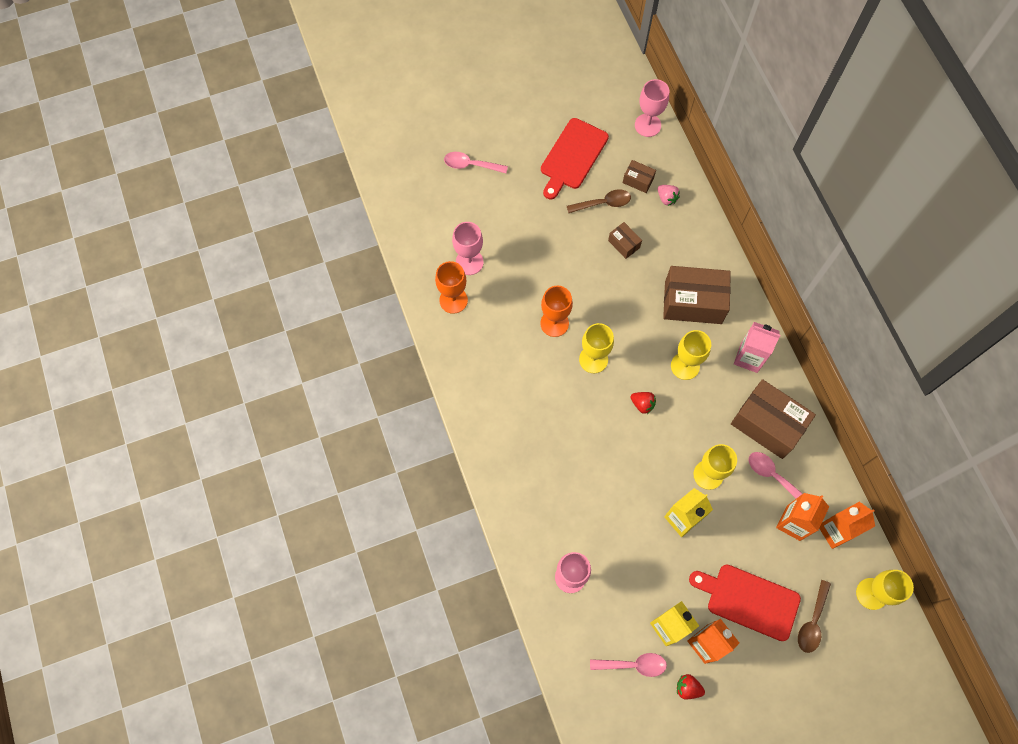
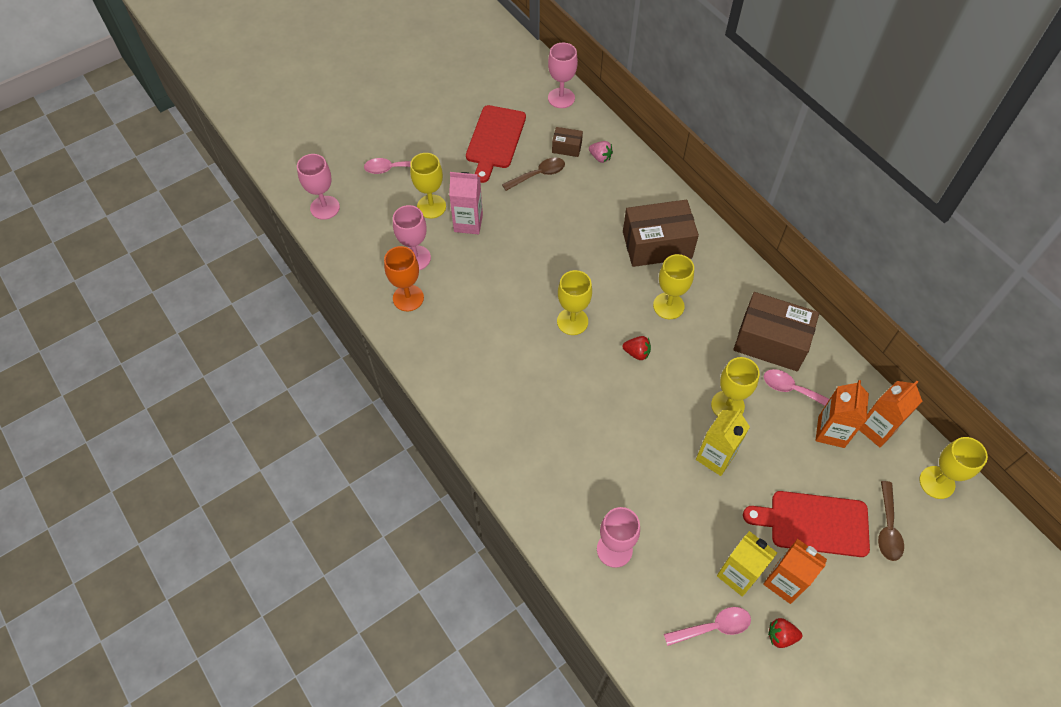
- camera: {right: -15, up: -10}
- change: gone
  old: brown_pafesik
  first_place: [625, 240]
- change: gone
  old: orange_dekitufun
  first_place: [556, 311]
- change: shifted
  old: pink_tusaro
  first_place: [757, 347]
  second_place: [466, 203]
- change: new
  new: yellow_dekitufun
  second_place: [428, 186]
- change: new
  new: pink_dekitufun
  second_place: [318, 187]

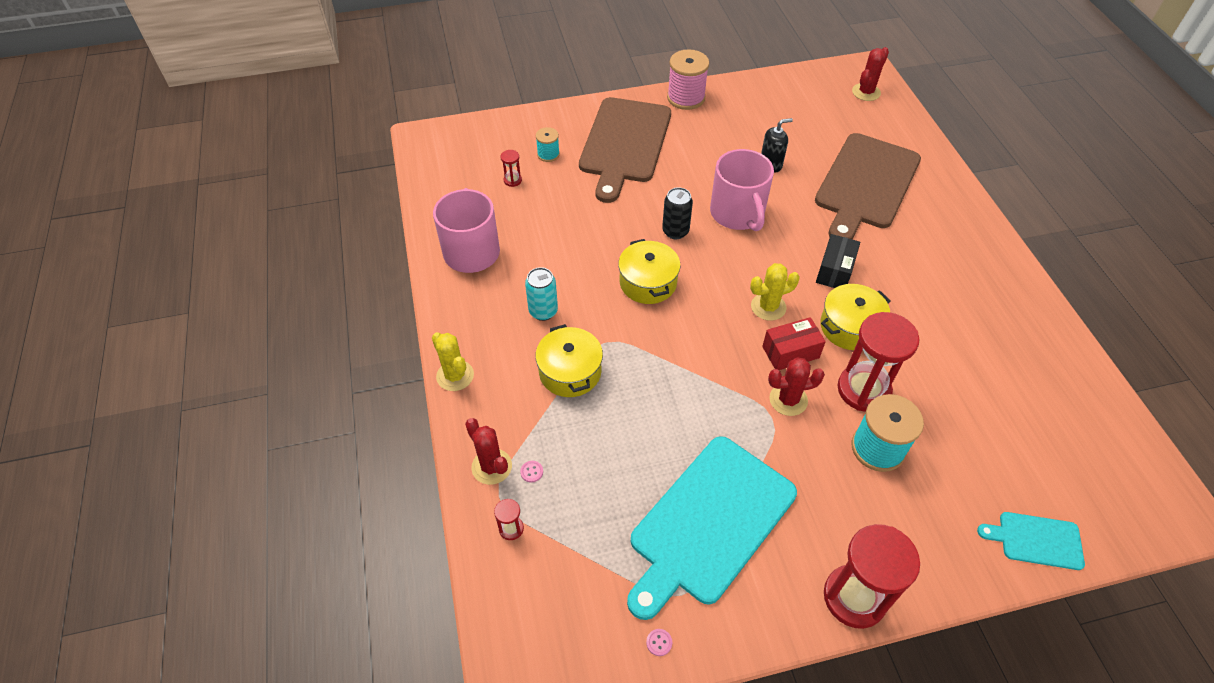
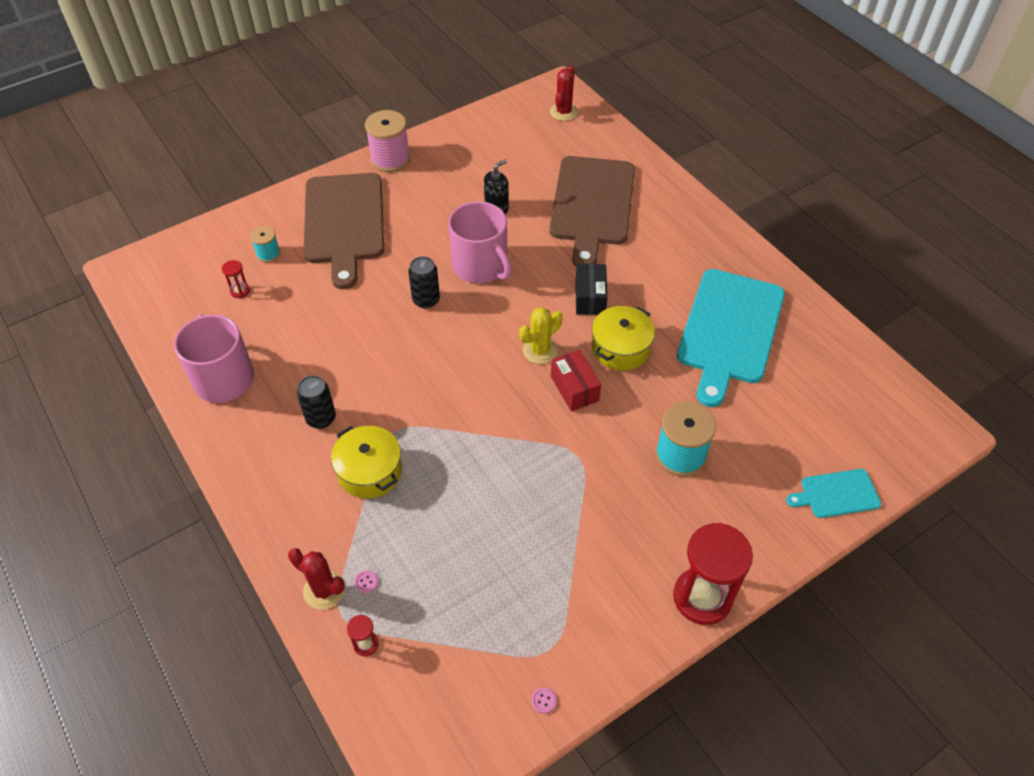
- camera: {right: -20, up: 0}
- change: gone
  old: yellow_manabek
  first_place: [649, 271]
- change: repainted
  old: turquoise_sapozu
  new: black_sapozu
  first_place: [541, 294]
  second_place: [316, 402]
- change: gone
  old: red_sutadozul
  first_place: [878, 362]
- change: rotated
  old: red_pafesik
  first_place: [794, 343]
  second_place: [576, 380]
  degrees: -75
- change: gone
  old: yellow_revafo
  first_place: [453, 361]
- change: gone
  old: red_revafo
  first_place: [796, 386]
- change: shifted
  old: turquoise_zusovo
  first_place: [712, 528]
  second_place: [731, 338]

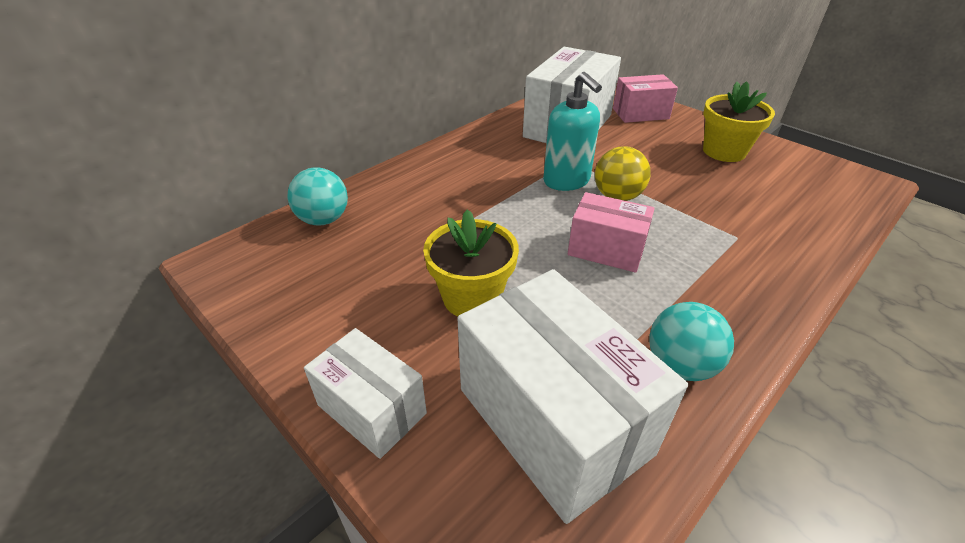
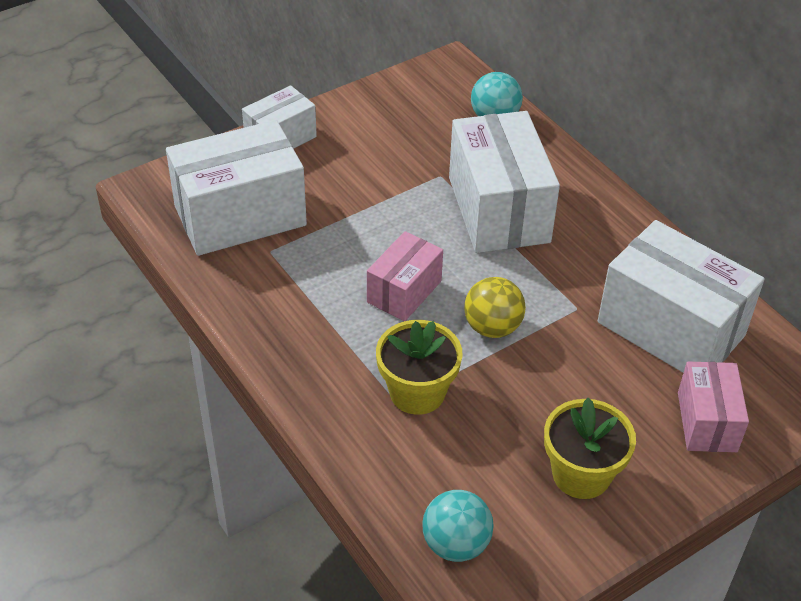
- camera: {right: 100, up: 5}
- change: gone
  old: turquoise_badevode
  first_place: [572, 131]
- change: shifted
  old: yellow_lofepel
  first_place: [471, 262]
  second_place: [419, 367]
- change: shifted
  old: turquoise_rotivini
  first_place: [691, 341]
  second_place: [458, 526]
- change: new
  new: white_pafesik
  second_place: [504, 182]

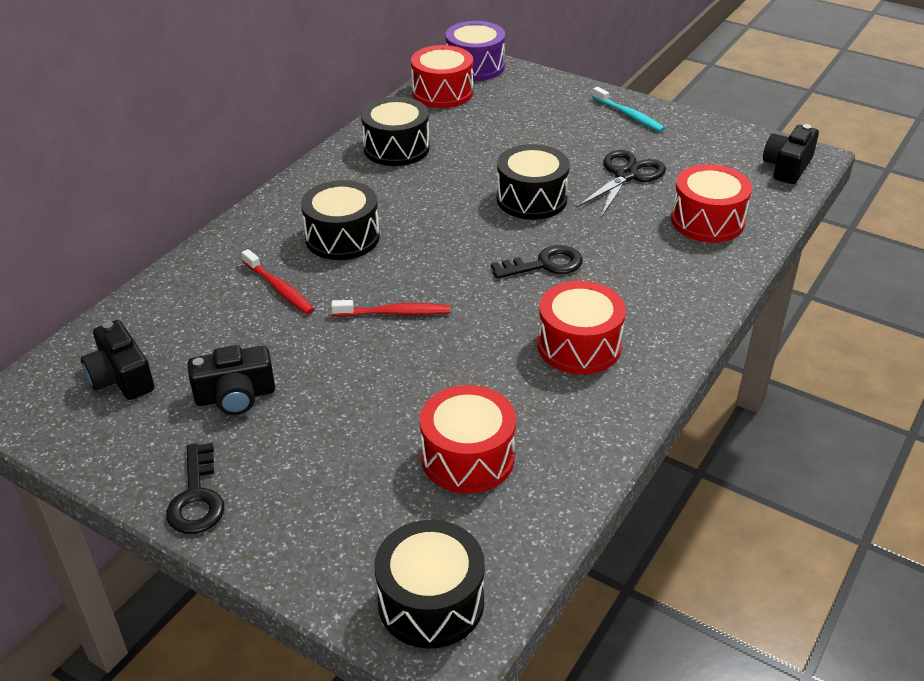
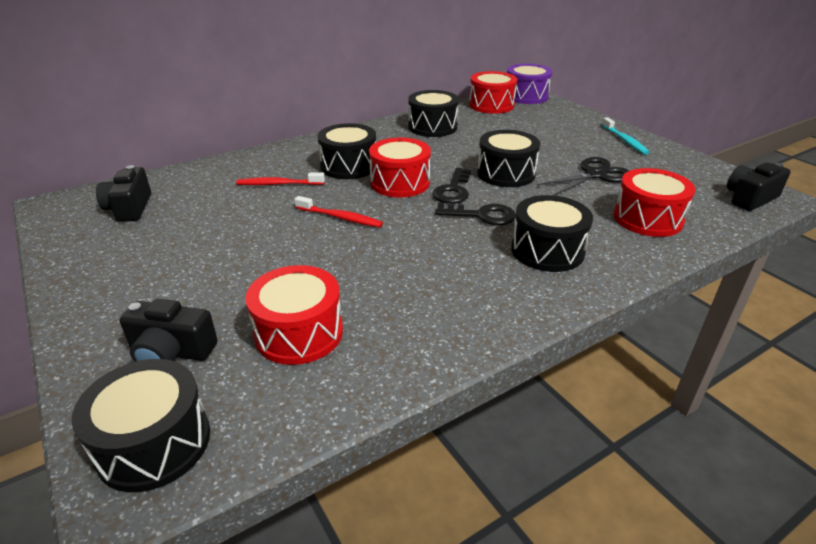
- camera: {right: 25, up: -5}
- change: rotated
  old: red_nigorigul
  first_place: [277, 281]
  second_place: [280, 179]
  degrees: 105
- change: shifted
  old: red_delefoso
  first_place: [581, 327]
  second_place: [400, 167]
- change: shifted
  old: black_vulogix
  first_place: [231, 380]
  second_place: [168, 330]
- change: shifted
  old: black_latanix
  first_place: [195, 488]
  second_place: [451, 186]
- change: new
  new: black_delefoso
  second_place: [552, 233]

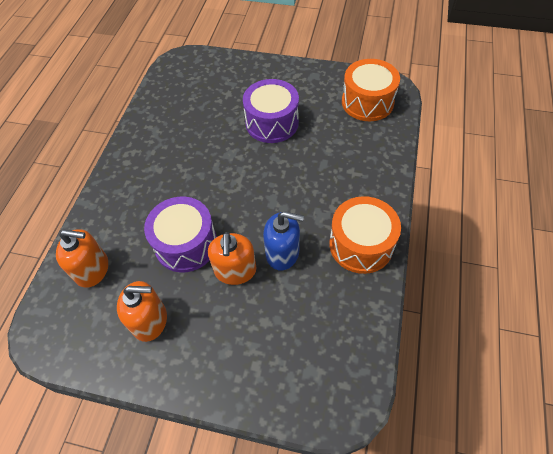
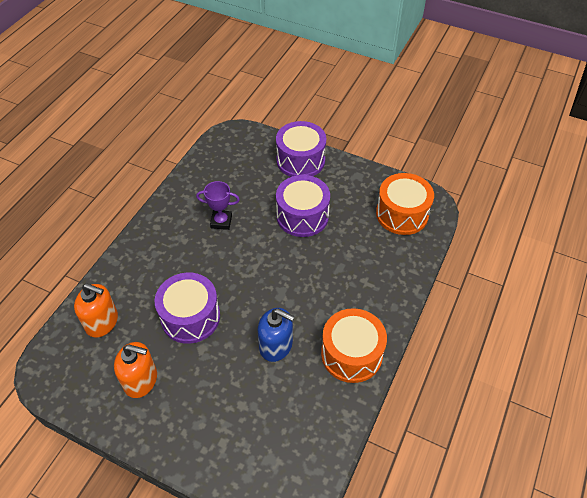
- camera: {right: 10, up: -5}
- change: gone
  old: orange_badevode
  first_place: [232, 258]
- change: new
  new: purple_delefoso
  second_place: [301, 149]
- change: new
  new: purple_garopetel
  second_place: [218, 205]

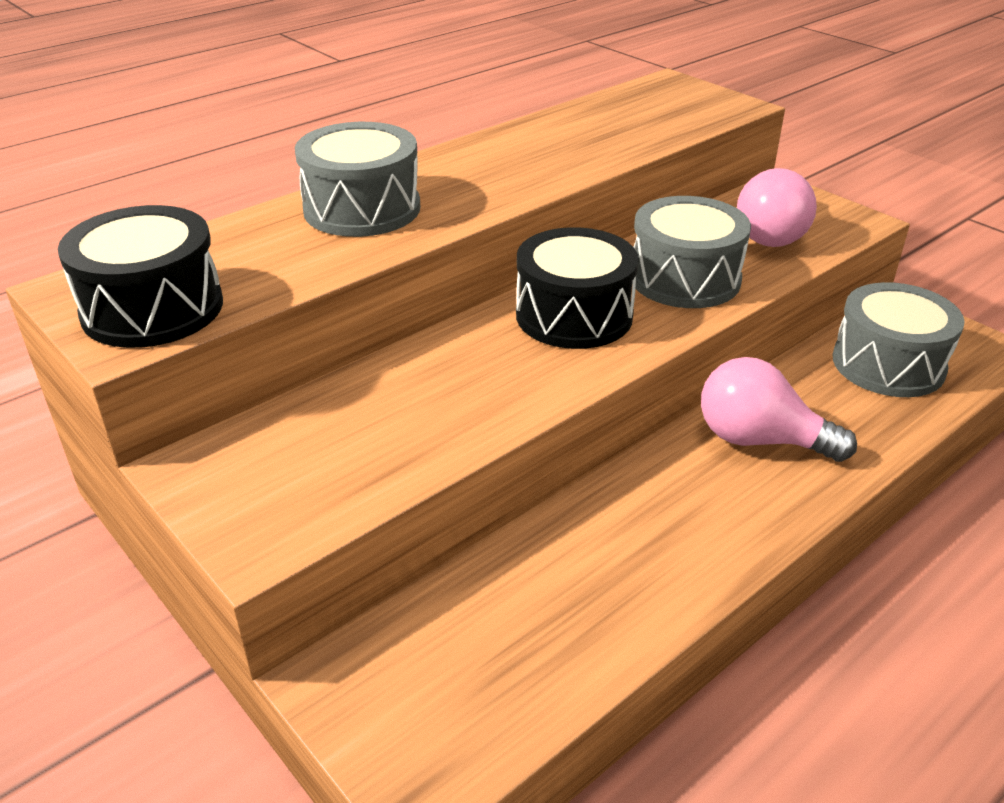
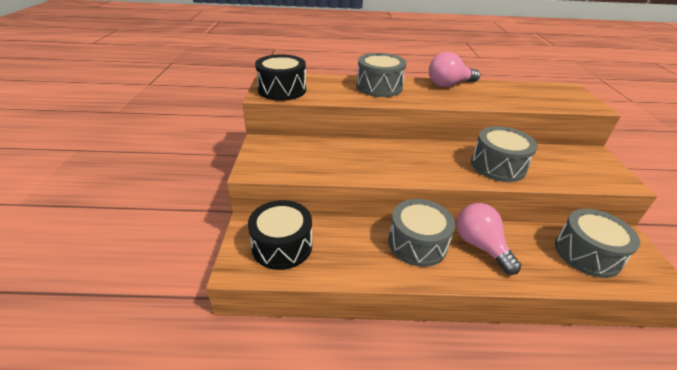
- camera: {right: 40, up: 0}
- change: shifted
  old: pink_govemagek
  first_place: [777, 207]
  second_place: [454, 69]
- change: shifted
  old: black_delefoso
  first_place: [577, 288]
  second_place: [280, 235]
- change: new
  new: grey_delefoso
  second_place: [421, 233]

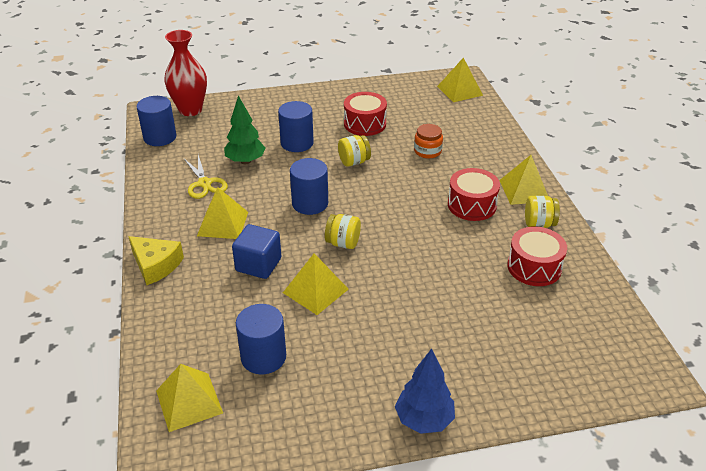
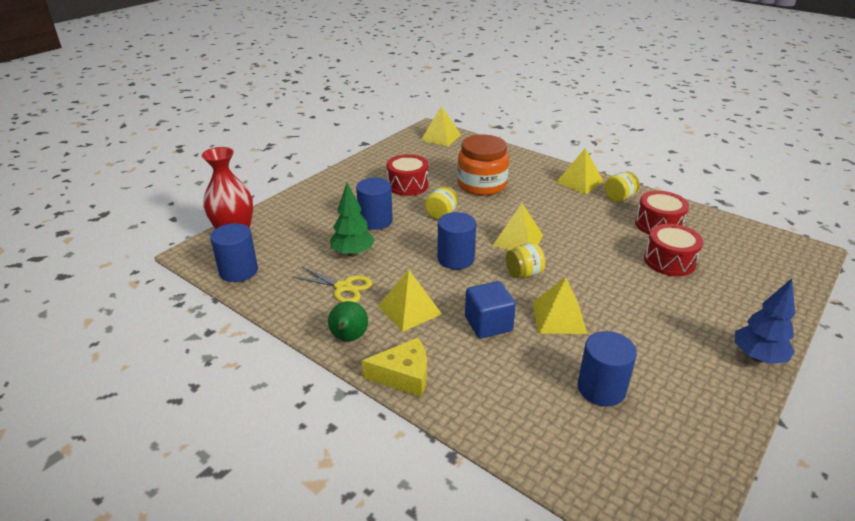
- camera: {right: -40, up: -5}
- change: scaled
  old: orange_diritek
  first_place: [428, 141]
  second_place: [483, 165]
  factor: 1.93
- change: shifted
  old: red_delefoso
  first_place: [474, 194]
  second_place: [673, 250]
- change: shifted
  old: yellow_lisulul
  first_place: [189, 398]
  second_place: [518, 227]
- change: new
  new: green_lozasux
  second_place: [348, 321]

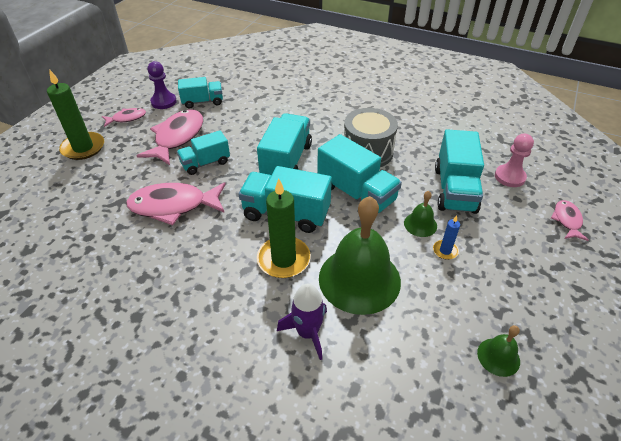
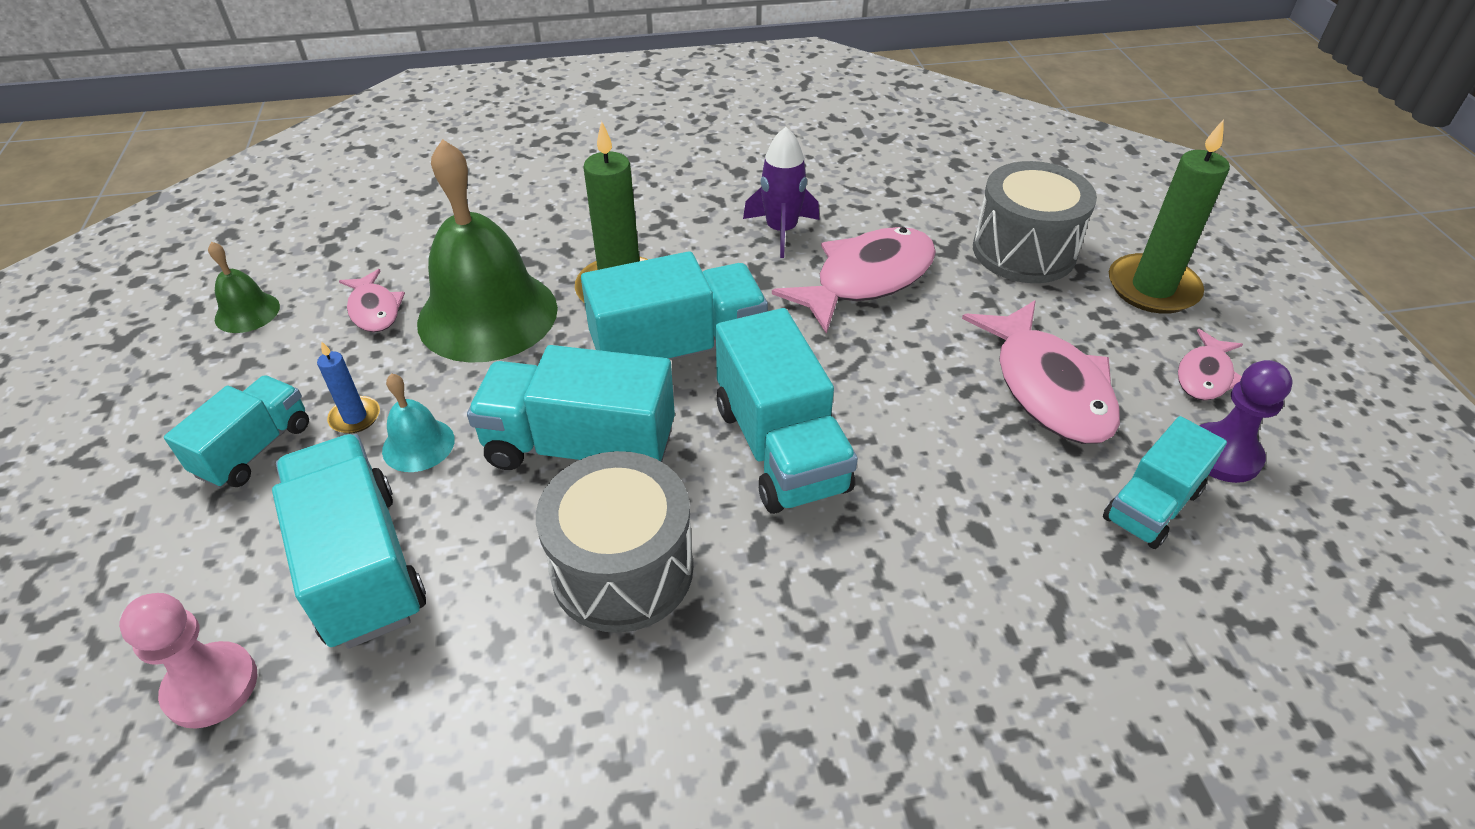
- camera: {right: 145, up: 0}
- change: shifted
  old: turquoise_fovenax
  first_place: [203, 152]
  second_place: [236, 432]
- change: repainted
  old: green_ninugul
  new: turquoise_ninugul
  first_place: [420, 214]
  second_place: [418, 422]
- change: shifted
  old: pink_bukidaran
  first_place: [570, 220]
  second_place: [372, 300]
- change: shifted
  old: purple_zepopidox
  first_place: [302, 322]
  second_place: [781, 192]
- change: new
  new: grey_delefoso
  second_place: [1035, 222]

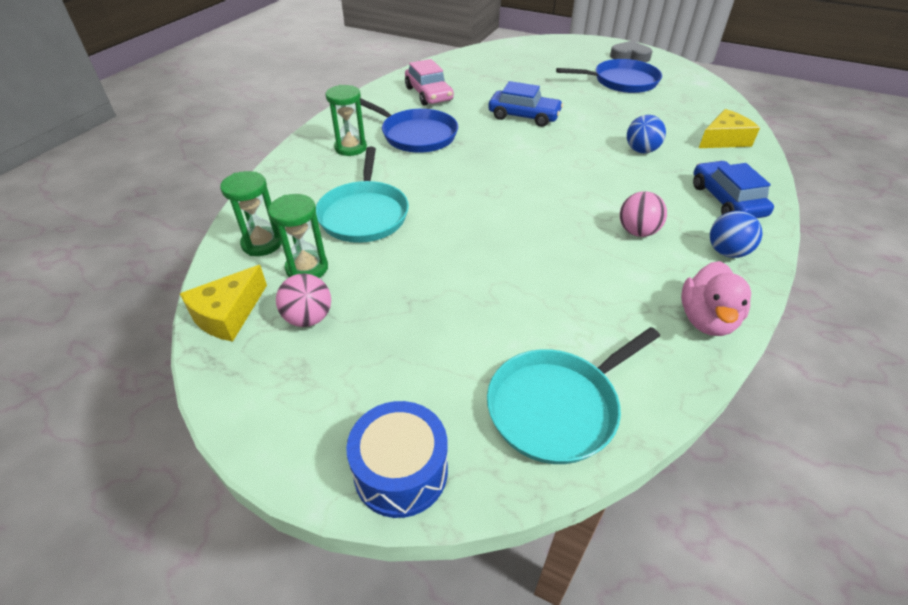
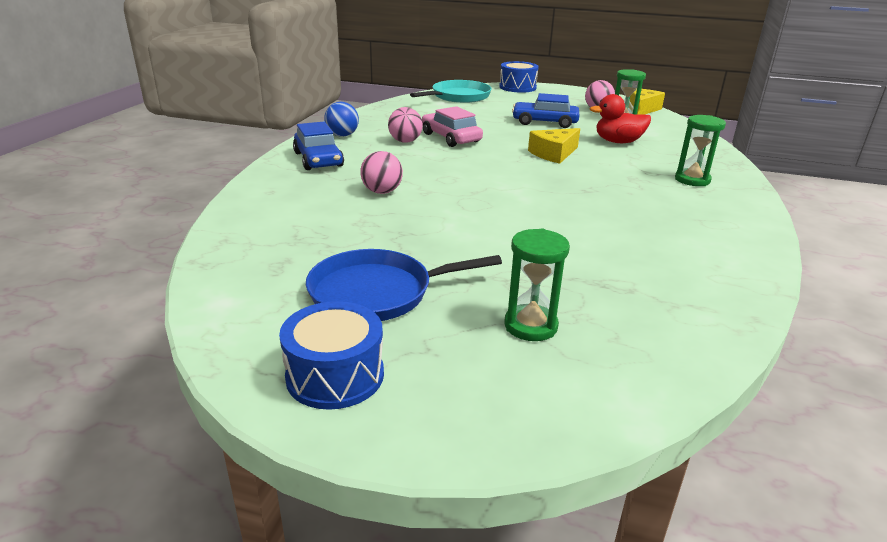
- camera: {right: 170, up: -15}
- change: swapped
  old: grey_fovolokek
  new: blue_delefoso
  first_place: [631, 51]
  second_place: [331, 355]
- change: shifted
  old: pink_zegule
  first_place: [429, 82]
  second_place: [452, 126]
- change: shifted
  old: blue_zegule
  first_place: [525, 104]
  second_place: [545, 110]
- change: gone
  old: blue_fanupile
  first_place: [409, 125]
- change: shifted
  old: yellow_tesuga
  first_place: [729, 128]
  second_place: [554, 146]
- change: repainted
  old: blue_rotivini
  new: pink_rotivini
  first_place: [646, 134]
  second_place: [381, 172]
- change: swapped
  old: turquoise_fanupile
  new: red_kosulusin
  first_place: [362, 195]
  second_place: [620, 118]
- change: shifted
  old: green_sutadozul
  first_place: [251, 213]
  second_place: [537, 285]
- change: gone
  old: pink_kosulusin
  first_place: [716, 298]

